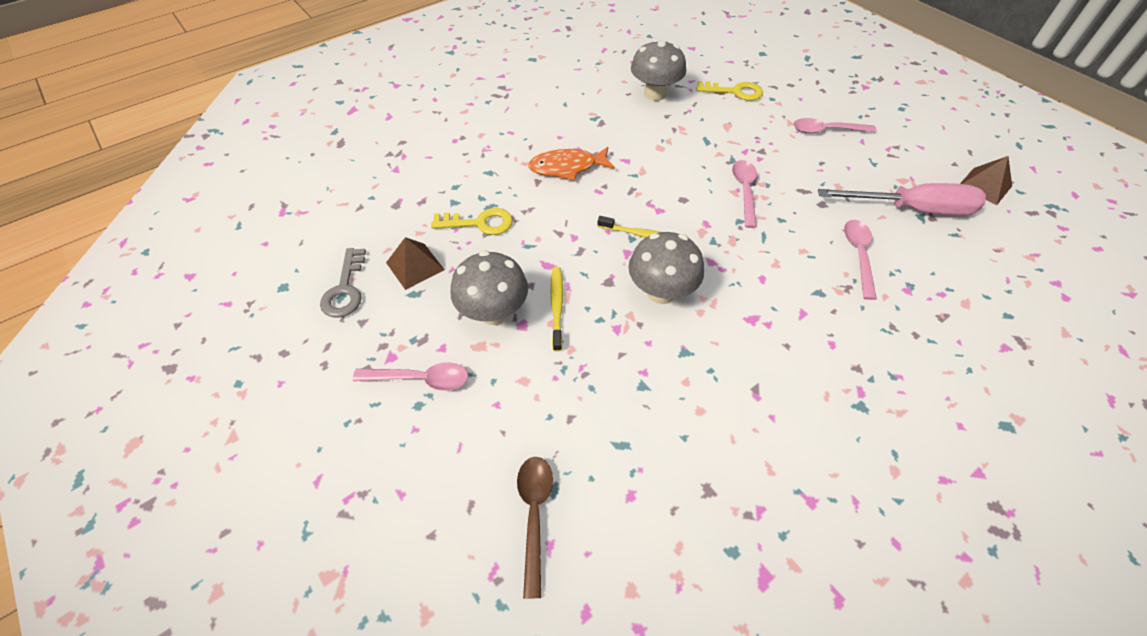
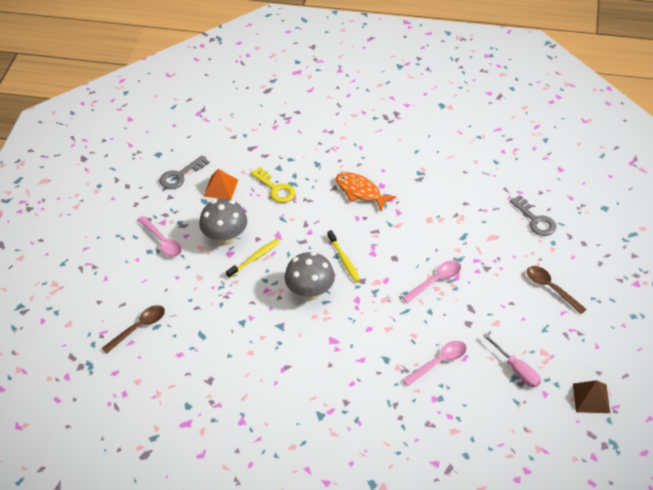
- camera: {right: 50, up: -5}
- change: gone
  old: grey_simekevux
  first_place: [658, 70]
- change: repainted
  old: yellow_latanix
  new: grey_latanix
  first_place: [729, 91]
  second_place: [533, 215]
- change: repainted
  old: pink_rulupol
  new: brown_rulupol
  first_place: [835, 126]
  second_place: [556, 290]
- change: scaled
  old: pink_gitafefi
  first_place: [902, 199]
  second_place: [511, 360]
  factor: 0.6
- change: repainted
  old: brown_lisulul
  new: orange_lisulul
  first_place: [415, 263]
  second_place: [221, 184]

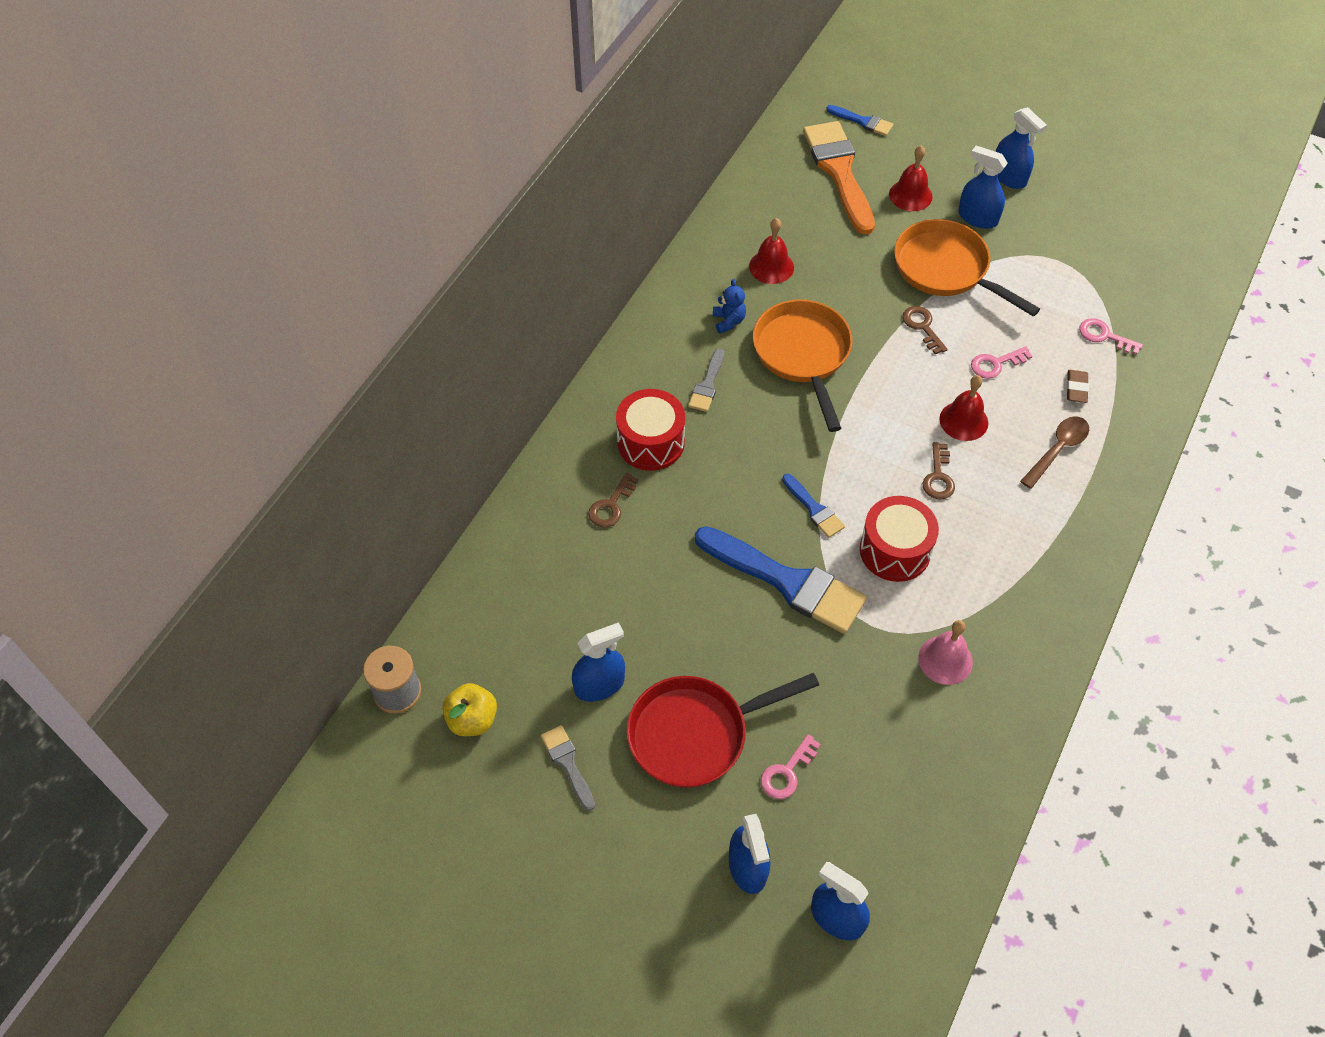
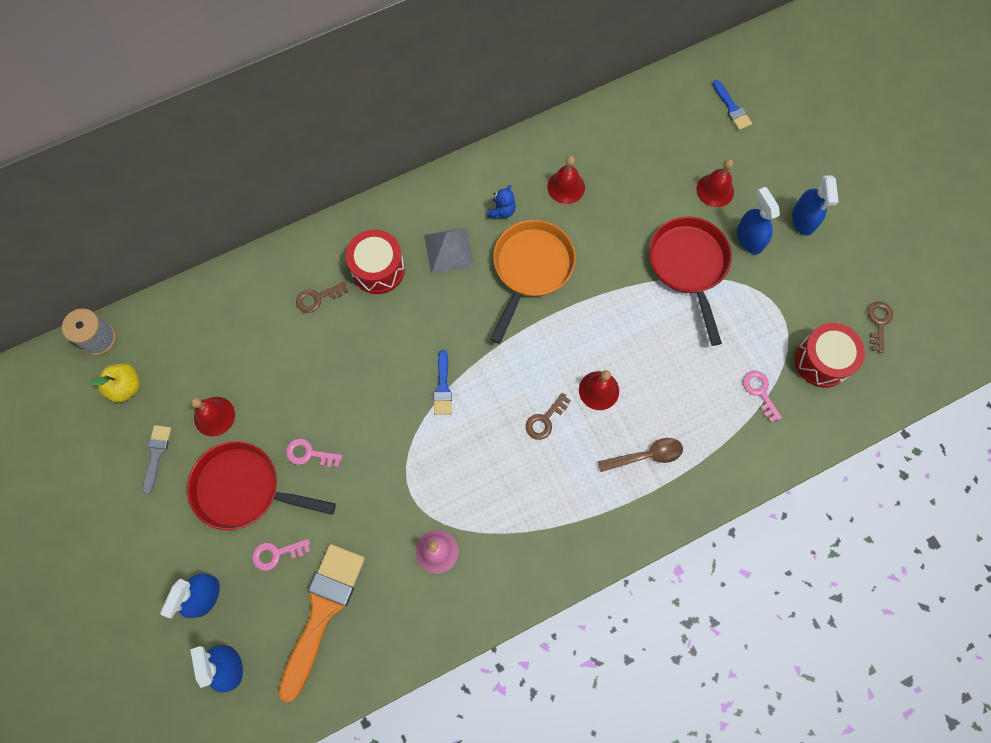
- camera: {right: 35, up: 15}
- change: shifted
  old: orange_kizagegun
  first_place: [839, 178]
  second_place: [321, 623]
- change: repainted
  old: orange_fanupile
  new: red_fanupile
  first_place: [967, 267]
  second_place: [690, 281]
- change: shifted
  old: brown_latanix
  first_place: [925, 330]
  second_place: [880, 327]
- change: shifted
  old: pink_latanix
  first_place: [1001, 362]
  second_place: [314, 452]
- change: swapped
  old: grey_kizagegun
  new: grey_lisulul
  first_place: [706, 380]
  second_place: [449, 251]
- change: gone
  old: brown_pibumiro
  first_place: [1077, 386]
- change: shifted
  old: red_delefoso
  first_place: [899, 539]
  second_place: [829, 355]
- change: gone
  old: blue_kizagegun
  first_place: [781, 580]
- change: swapped
  old: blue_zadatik
  new: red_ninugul
  first_place: [598, 662]
  second_place: [213, 416]

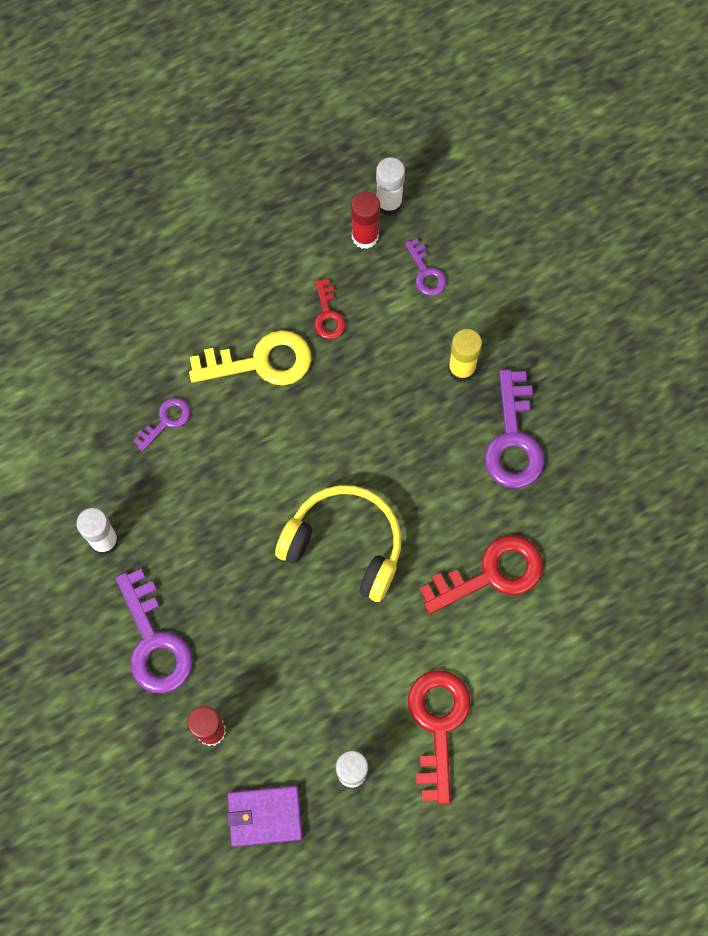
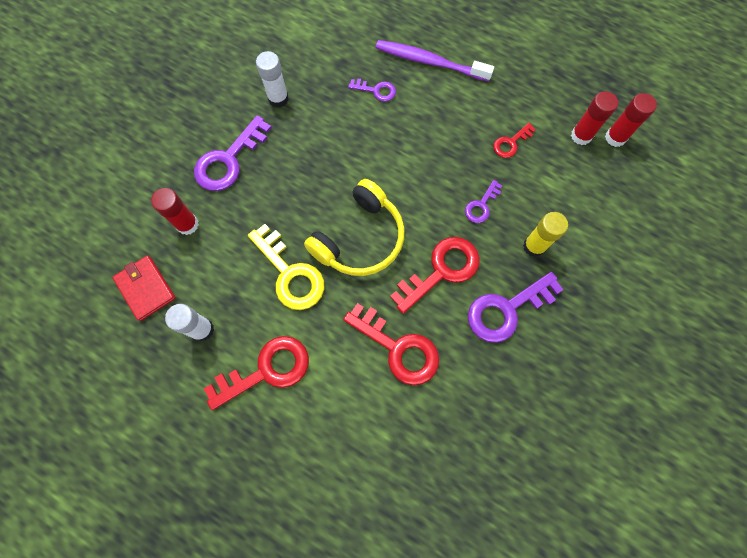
- camera: {right: 60, up: 0}
- change: repainted
  old: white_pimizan
  new: red_pimizan
  first_place: [390, 186]
  second_place: [631, 120]
- change: shifted
  old: purple_latanix
  first_place: [426, 267]
  second_place: [483, 201]
- change: shifted
  old: yellow_latanix
  first_place: [250, 358]
  second_place: [286, 267]
- change: rotated
  old: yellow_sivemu
  first_place: [338, 543]
  second_place: [354, 227]
  degrees: 45
- change: repainted
  old: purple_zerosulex
  new: red_zerosulex
  first_place: [265, 816]
  second_place: [144, 288]
- change: new
  new: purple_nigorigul
  second_place: [435, 61]
- change: new
  new: red_latanix
  second_place: [435, 275]

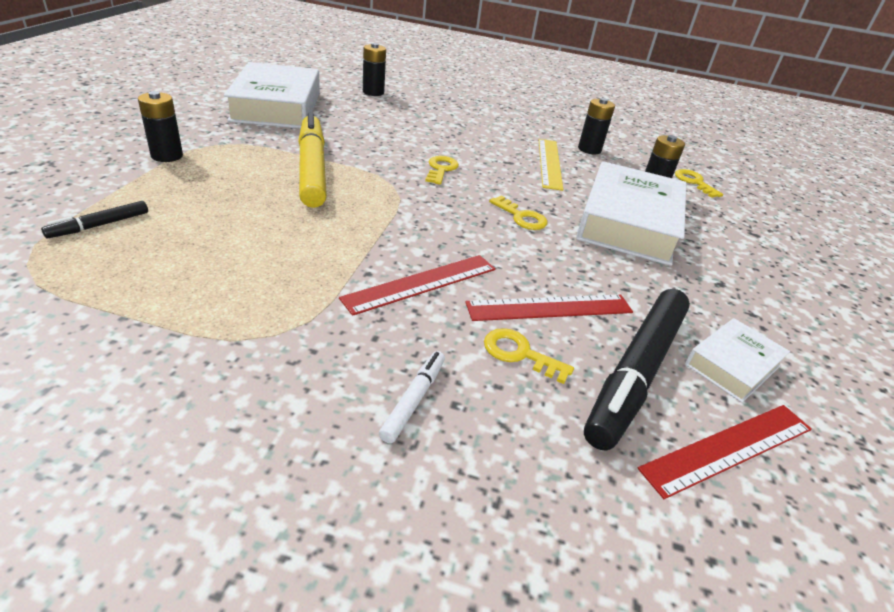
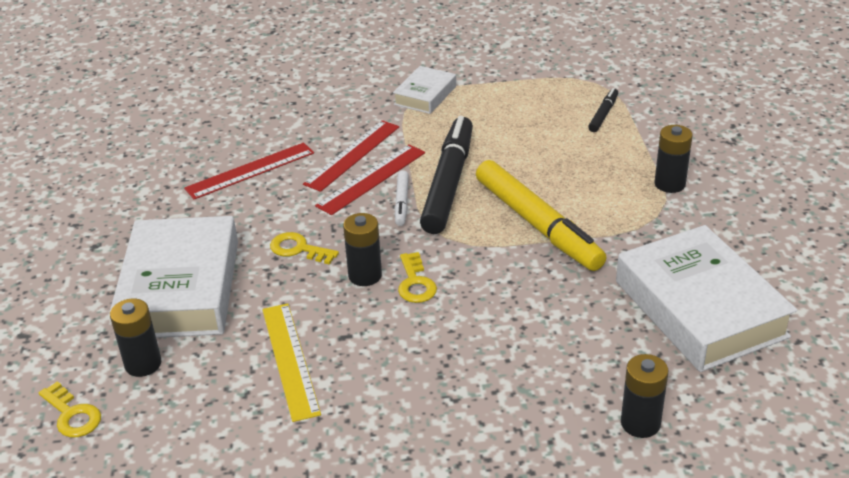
- camera: {right: 165, up: 0}
- change: shifted
  old: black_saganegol
  first_place: [596, 126]
  second_place: [362, 249]
- change: shifted
  old: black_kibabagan
  first_place: [637, 370]
  second_place: [446, 175]
- change: shifted
  old: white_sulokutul
  first_place: [737, 360]
  second_place: [424, 90]
- change: gone
  old: yellow_latanix
  first_place: [529, 356]
- change: shifted
  old: white_kibabagan
  first_place: [412, 397]
  second_place: [402, 198]
- change: shifted
  old: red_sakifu
  first_place: [725, 452]
  second_place: [370, 179]

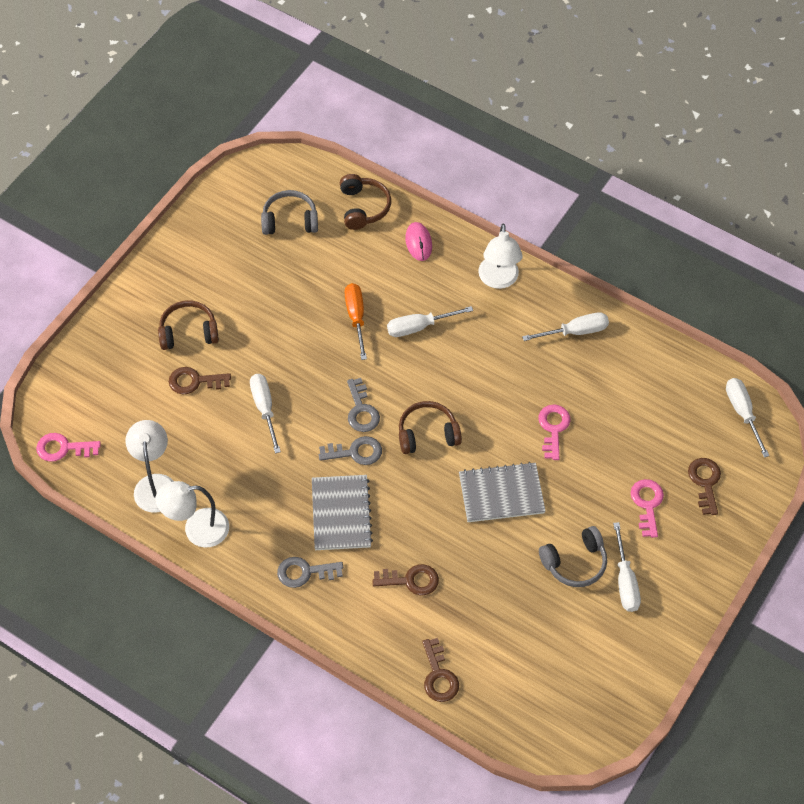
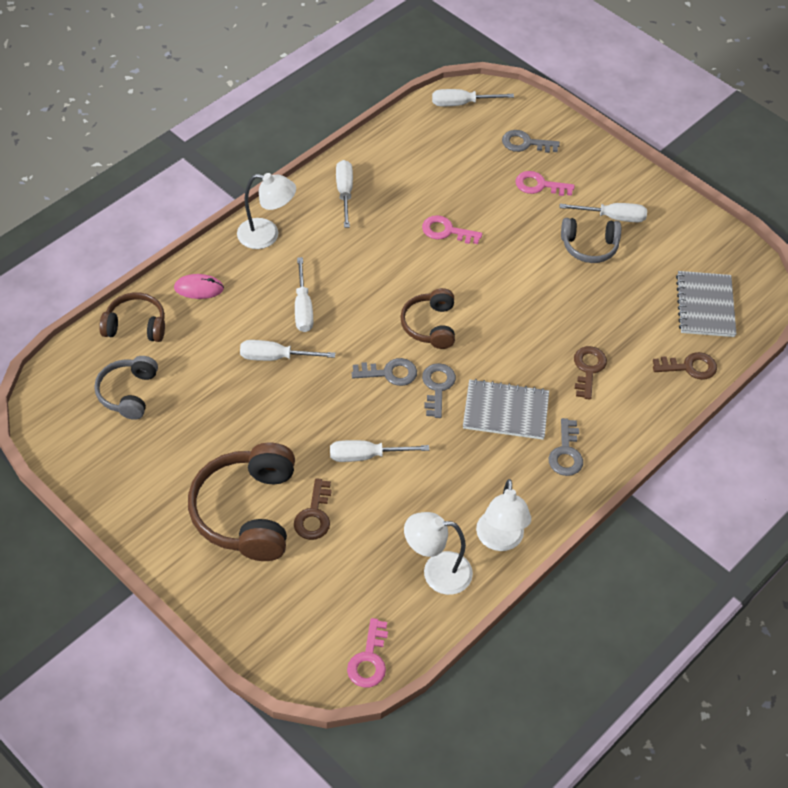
- camera: {right: -80, up: -5}
- change: repainted
  old: orange_gitafefi
  new: white_gitafefi
  first_place: [356, 321]
  second_place: [287, 350]
- change: scaled
  old: brown_sivemu
  first_place: [188, 325]
  second_place: [241, 502]
  factor: 1.71
- change: repainted
  old: brown_latanix
  new: grey_latanix
  first_place: [704, 486]
  second_place: [531, 141]
- change: shifted
  old: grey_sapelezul
  first_place: [502, 492]
  second_place: [706, 304]
- change: rotated
  old: grey_sivemu
  first_place: [573, 556]
  second_place: [591, 240]
  degrees: 105

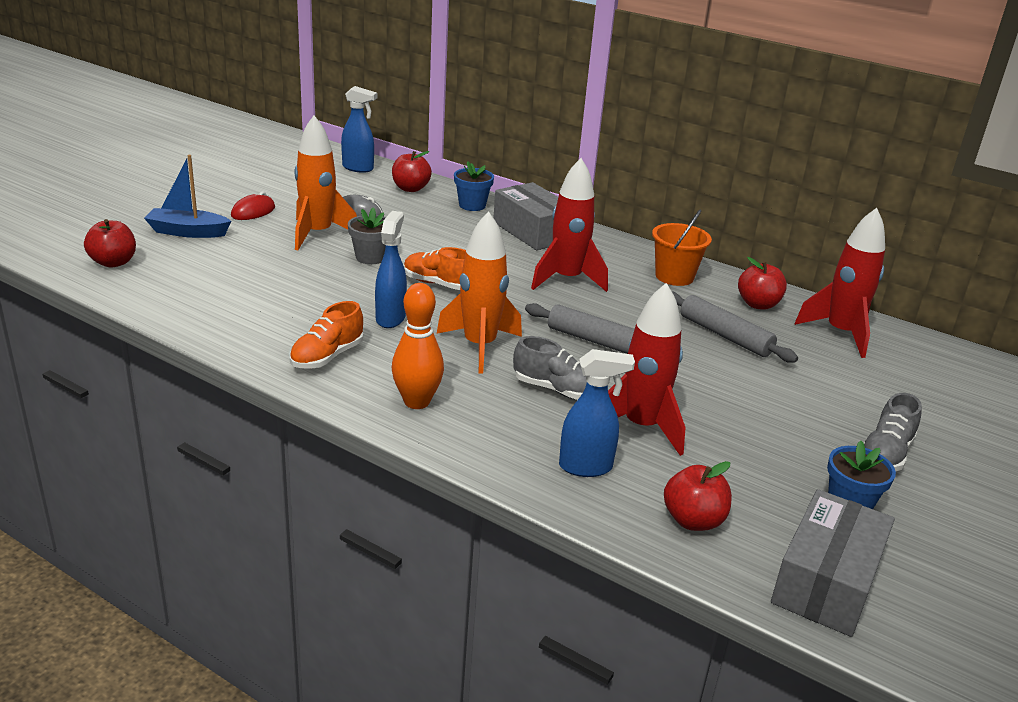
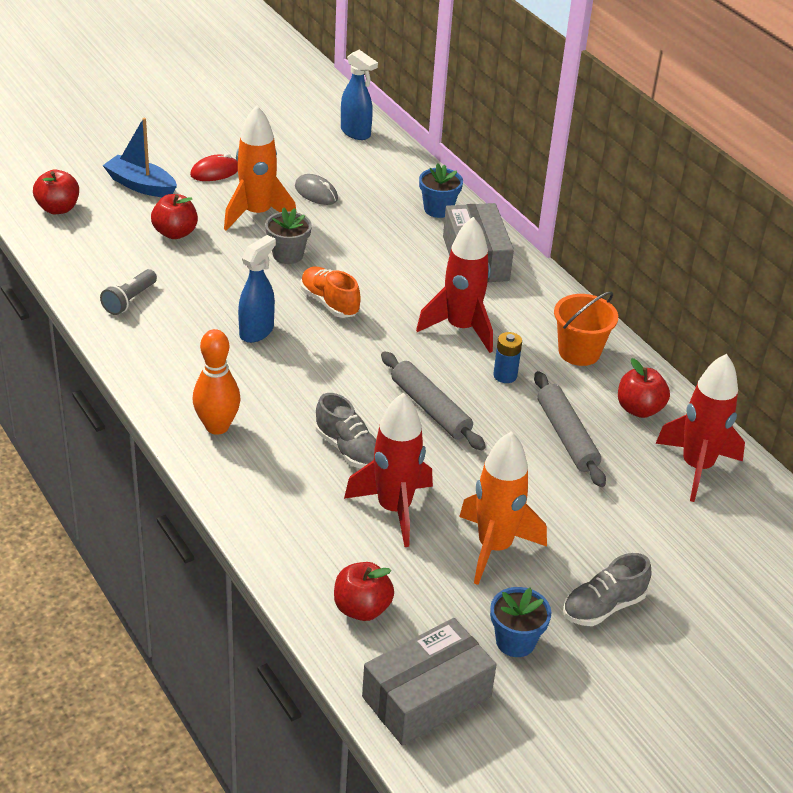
- camera: {right: 25, up: 10}
- change: shifted
  old: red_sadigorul
  first_place: [412, 171]
  second_place: [174, 216]
- change: shifted
  old: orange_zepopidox
  first_place: [479, 292]
  second_place: [503, 508]
- change: gone
  old: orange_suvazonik
  first_place: [326, 335]
- change: gone
  old: blue_zadatik
  first_place: [597, 413]
- change: new
  new: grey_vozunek
  second_place: [128, 292]
- change: new
  new: blue_saganegol
  second_place: [507, 357]

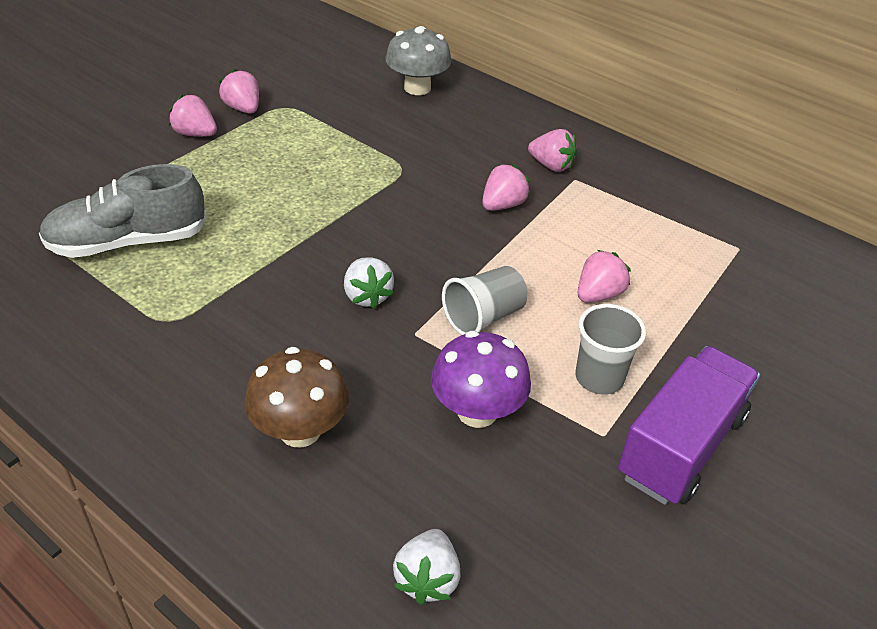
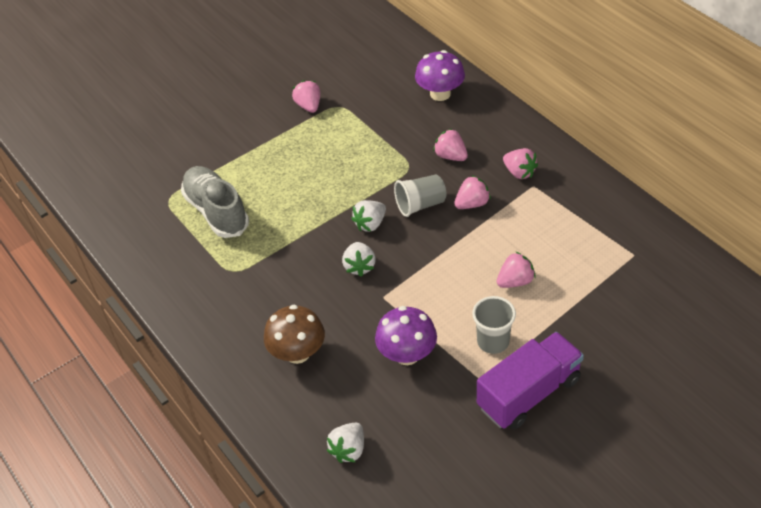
- camera: {right: 20, up: 5}
- change: repainted
  old: grey_simekevux
  new: purple_simekevux
  first_place: [418, 60]
  second_place: [440, 75]
- change: shifted
  old: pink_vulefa
  first_place: [193, 116]
  second_place: [450, 145]
- change: rotated
  old: grey_suvazonik
  first_place: [123, 211]
  second_place: [215, 202]
  degrees: 60
- change: shifted
  old: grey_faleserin
  first_place: [484, 300]
  second_place: [420, 196]
- change: new
  new: white_vulefa
  second_place: [368, 216]

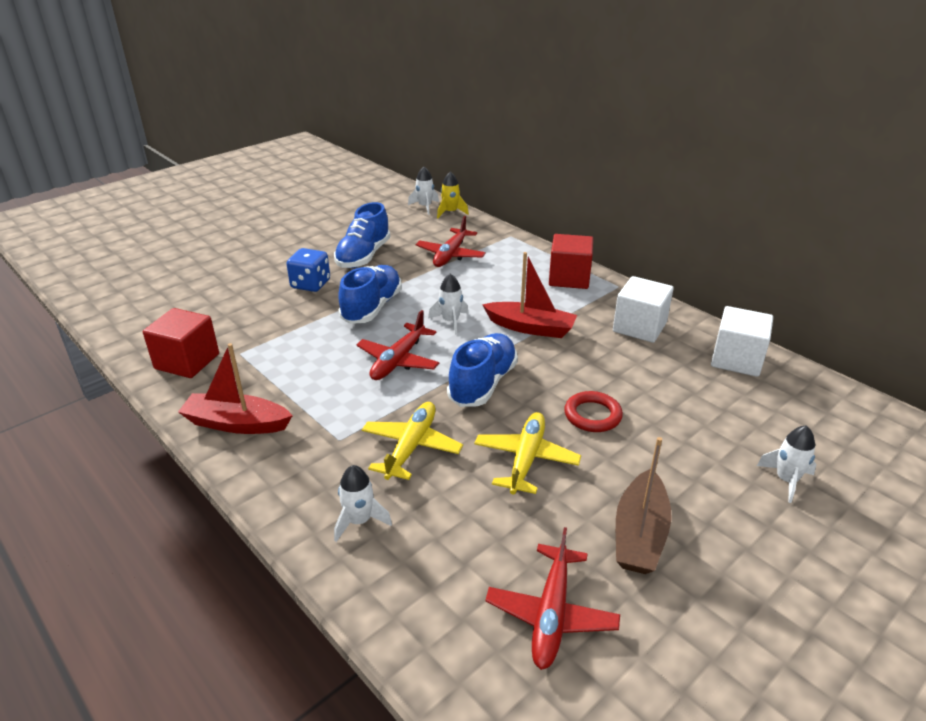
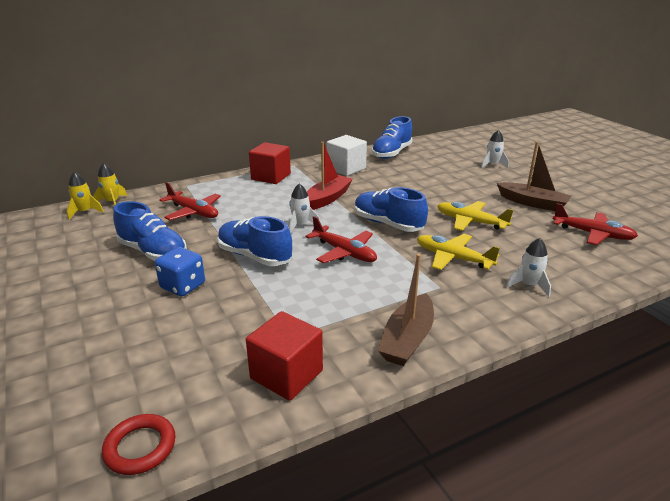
- camera: {right: -75, up: -5}
- change: repainted
  old: white_zepopidox
  new: yellow_zepopidox
  first_place: [423, 191]
  second_place: [85, 196]
- change: swapped
  old: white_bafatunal
  new: blue_suvazonik
  first_place: [742, 341]
  second_place: [392, 137]
- change: repainted
  old: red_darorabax
  new: brown_darorabax
  first_place: [235, 388]
  second_place: [406, 310]
- change: shifted
  old: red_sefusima
  first_place: [593, 411]
  second_place: [139, 444]

